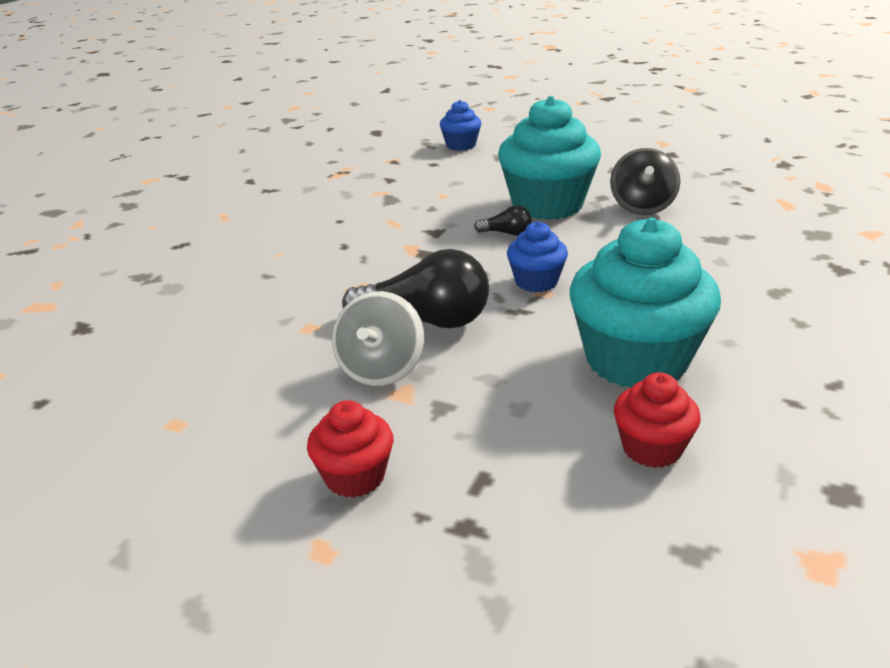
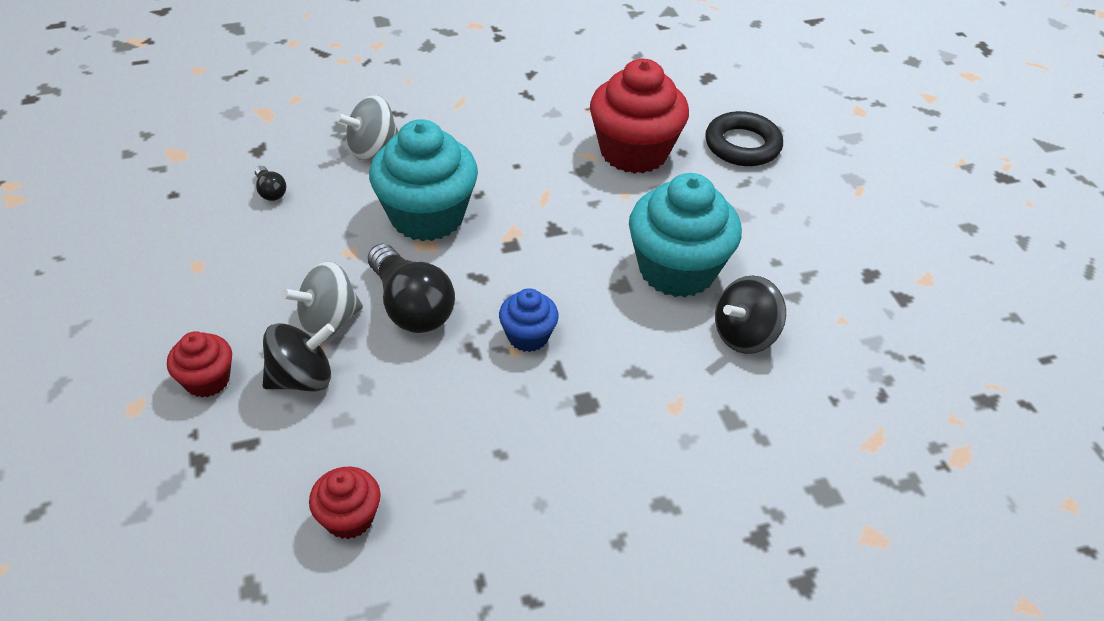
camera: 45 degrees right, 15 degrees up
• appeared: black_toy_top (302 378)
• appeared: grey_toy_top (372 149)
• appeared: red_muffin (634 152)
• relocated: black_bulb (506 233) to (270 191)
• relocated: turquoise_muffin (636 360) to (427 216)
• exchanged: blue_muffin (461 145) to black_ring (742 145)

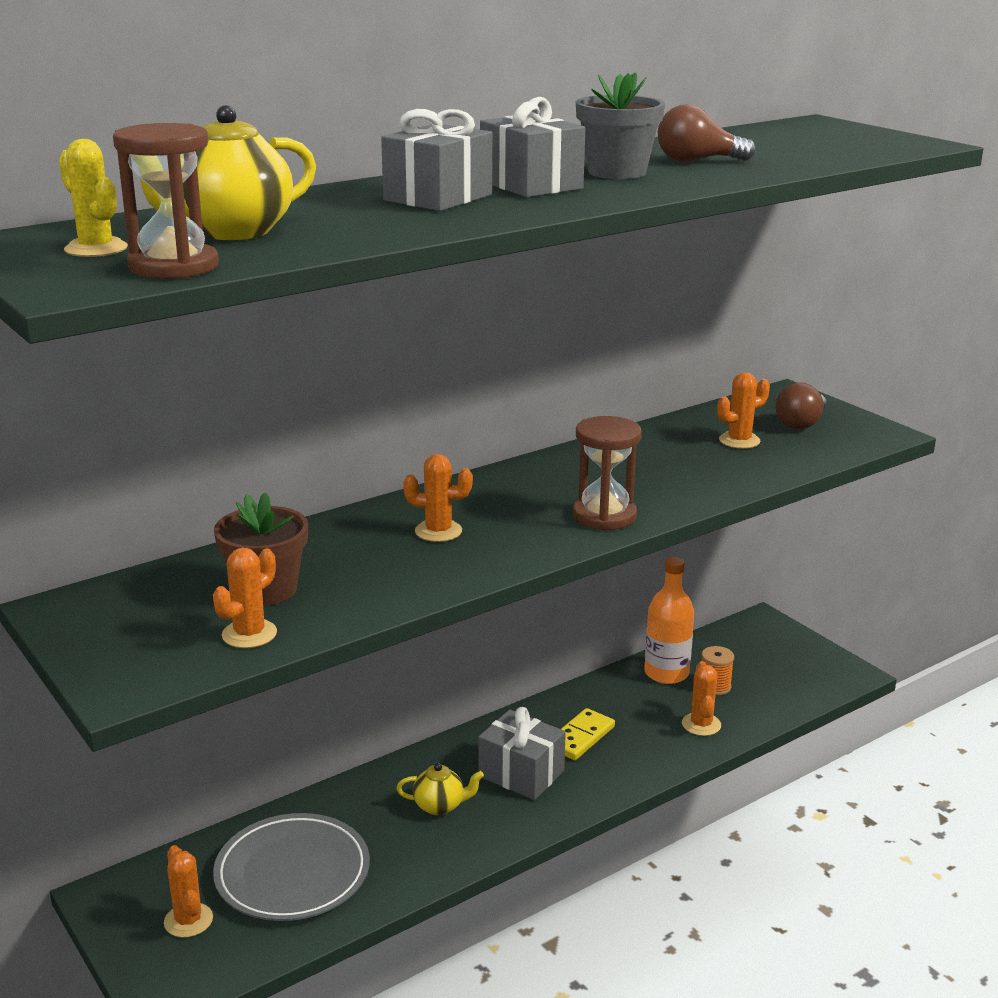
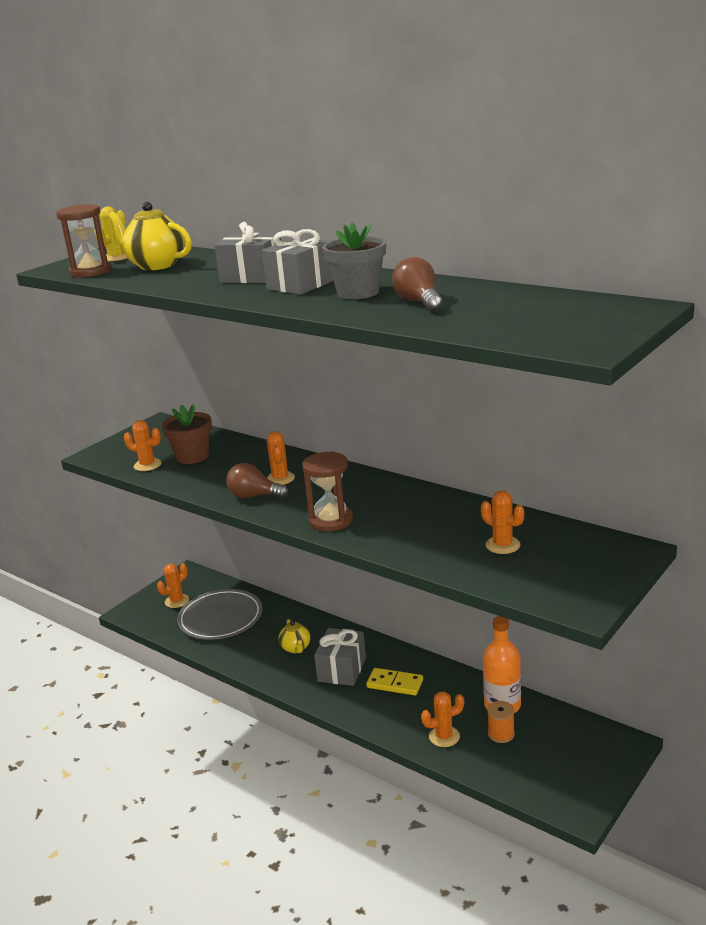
camera: 75 degrees right, 0 degrees up
• relocated: dark_brown_bulb (801 424) to (254 496)

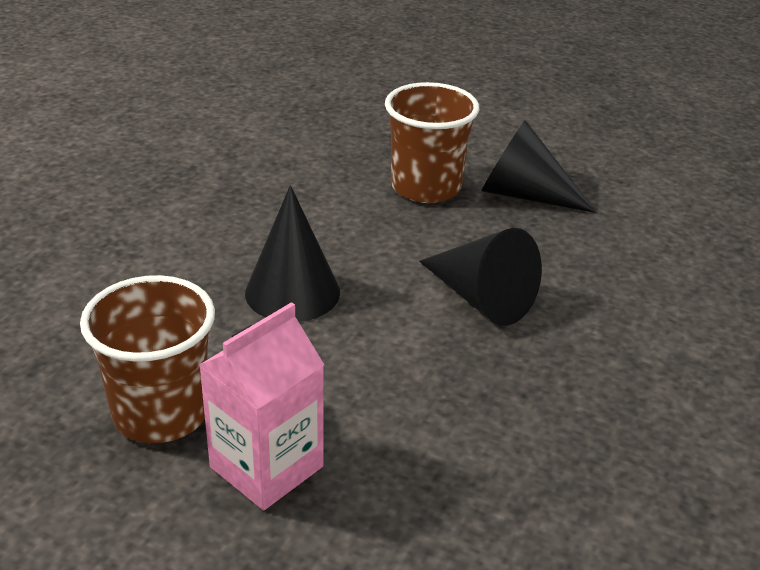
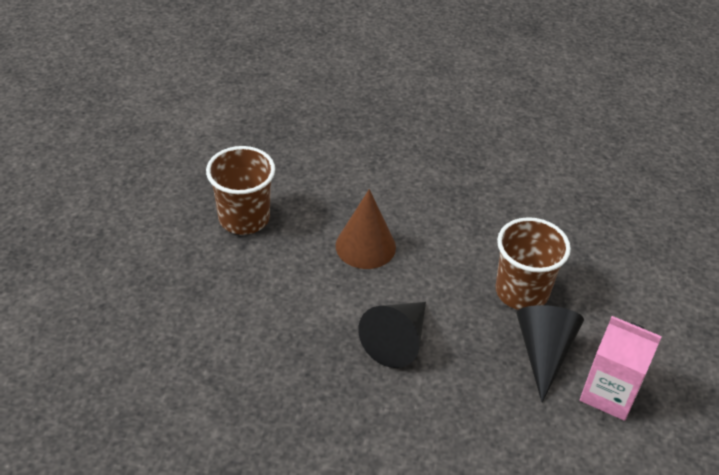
camera: 75 degrees right, 10 degrees up
• relocated: pink_milk_carton (266 467) to (609 393)
• colour: black_cone_shape (292 292) to dark_brown_cone_shape (365 246)

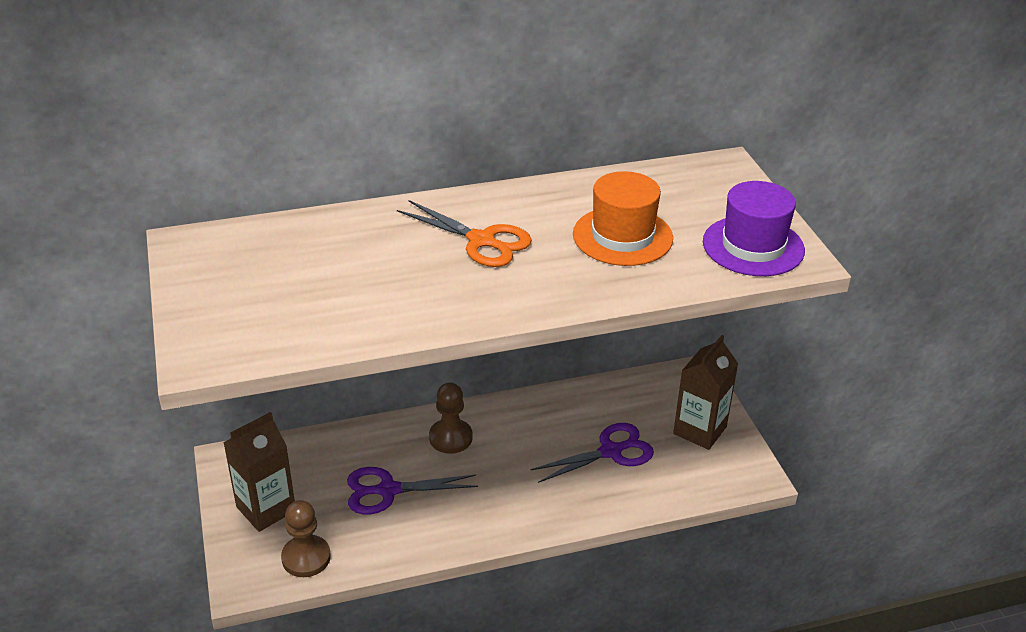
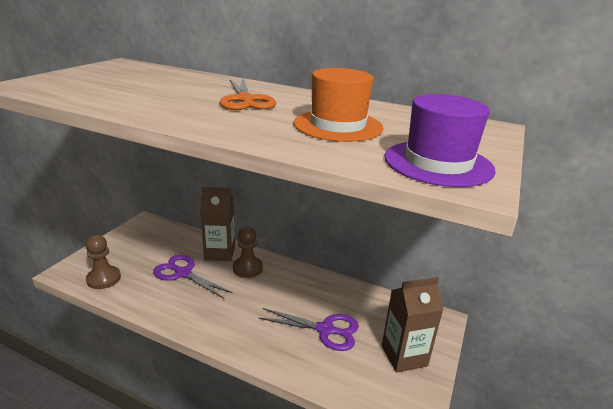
camera: 40 degrees right, 10 degrees down
• relocated: dark_brown_milk_carton (266 509) to (220 253)

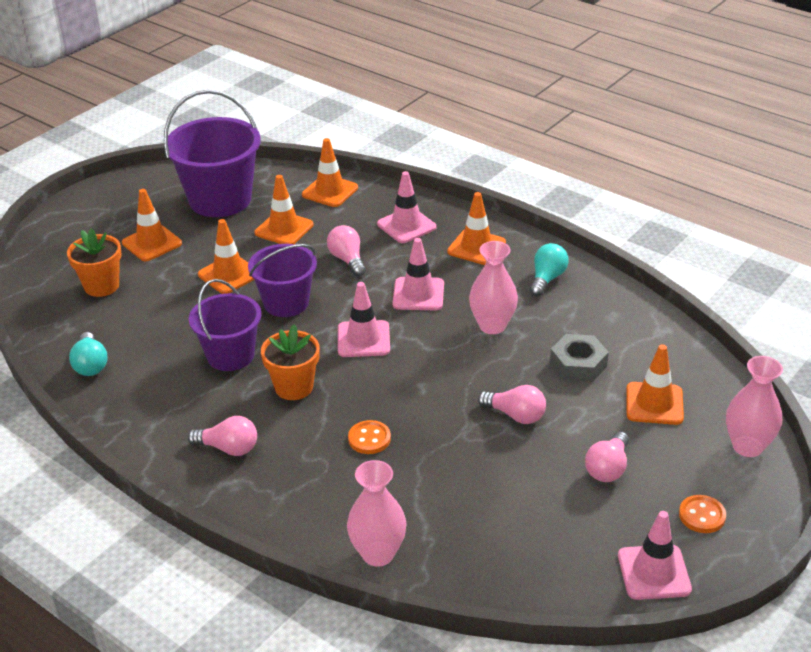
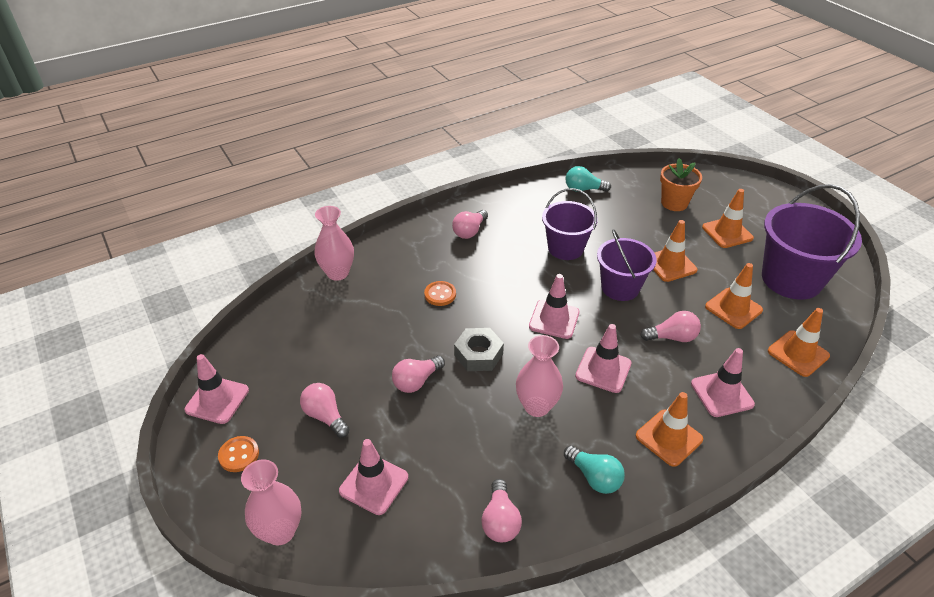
camera: 110 degrees right, 5 degrees up
• missing: orange_flower_pot (294 387)
• appeared: pink_bulb (500 521)
• relocated: grey_hex_nut (578 364) to (478 354)
• colour: orange_road_cone (654 404) to pink_road_cone (374 484)

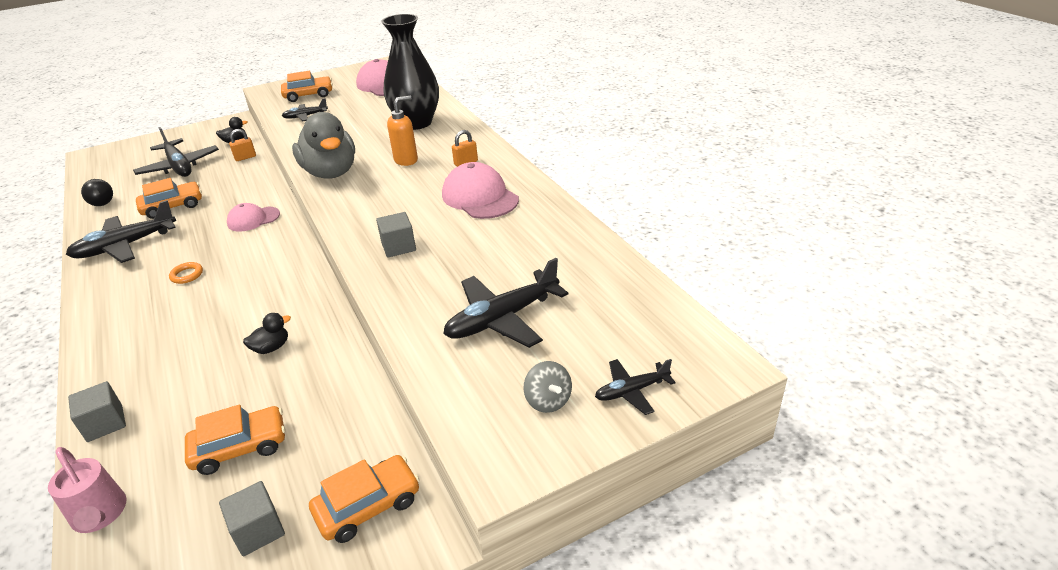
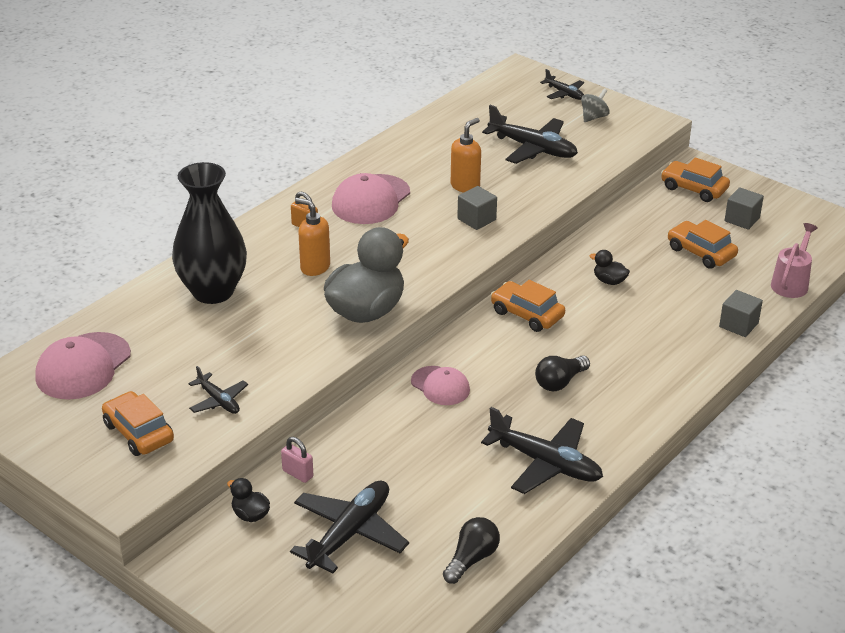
camera: 115 degrees left, 0 degrees up
• appeared: orange_soap_dispenser (465 186)
• relocated: orange_toy_car (173 206) to (527 314)
• exchanged: orange_ring (187 275) to black_bulb (560 382)
• colour: orange_small_lock (245 157) to pink_small_lock (298 474)

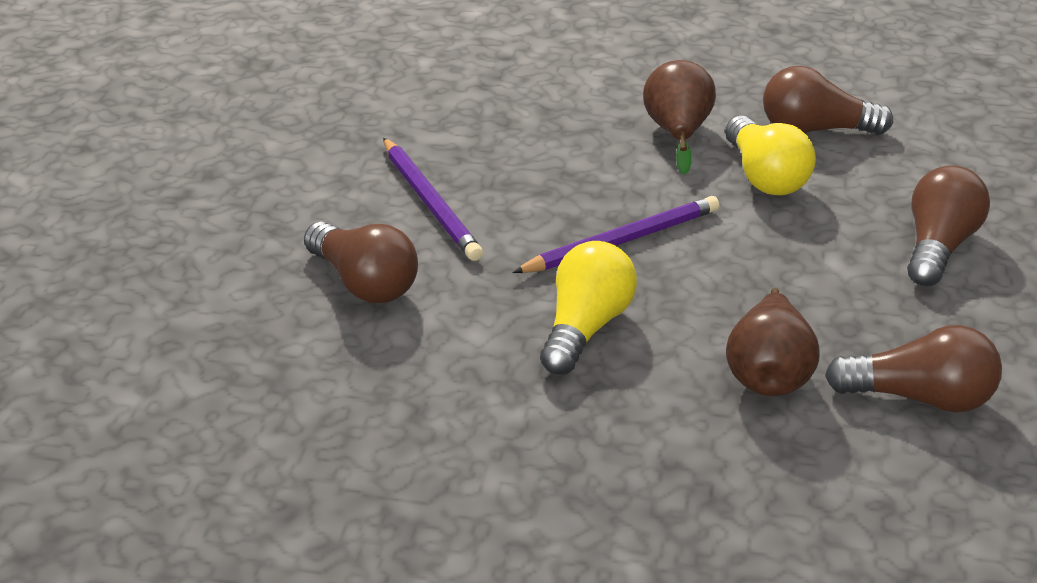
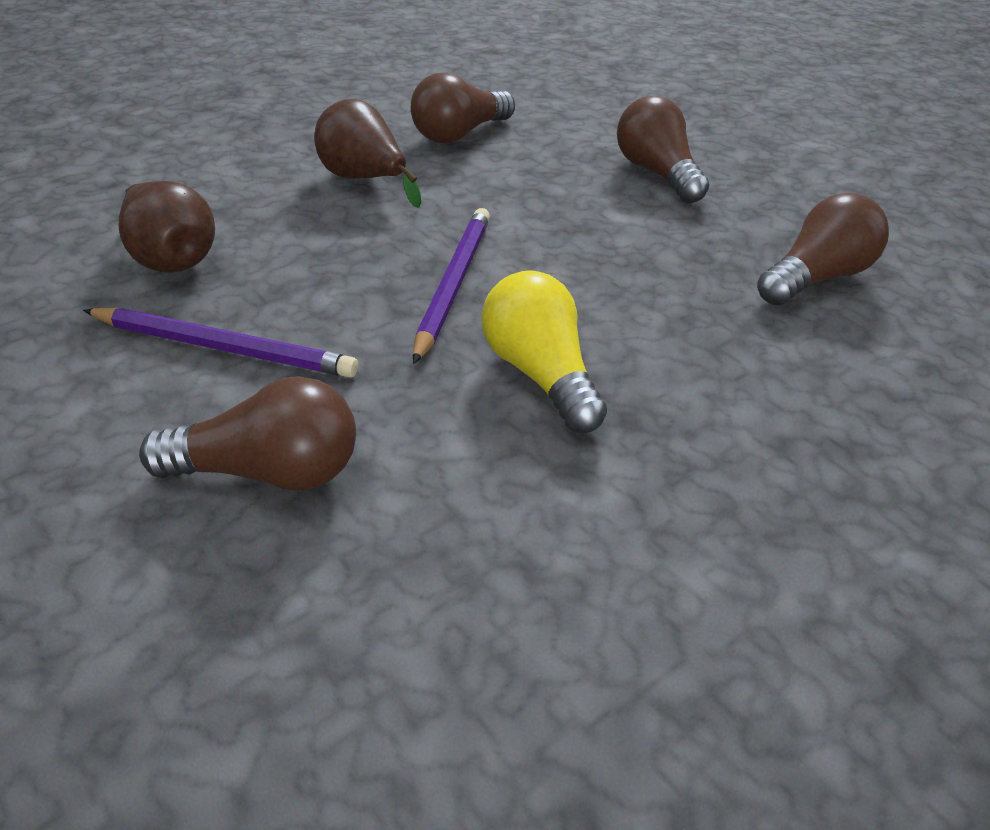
camera: 50 degrees left, 5 degrees up
• missing: bright_yellow_bulb (765 176)
• relocated: dark_brown_toy_pear (768 374) to (171 258)

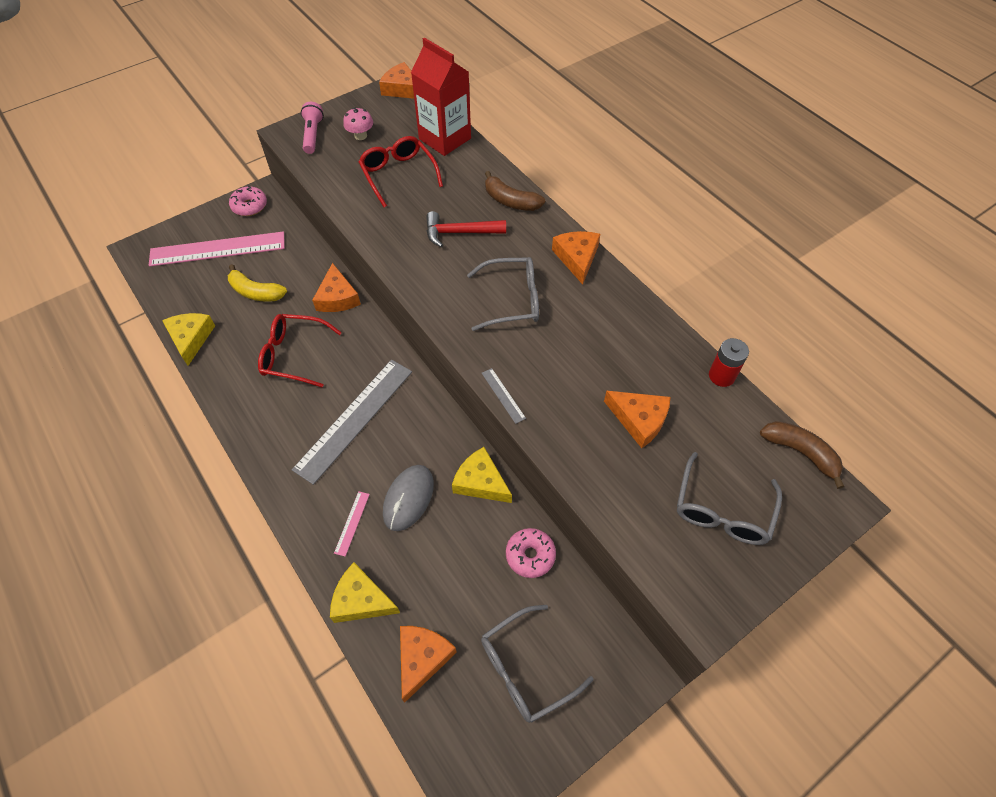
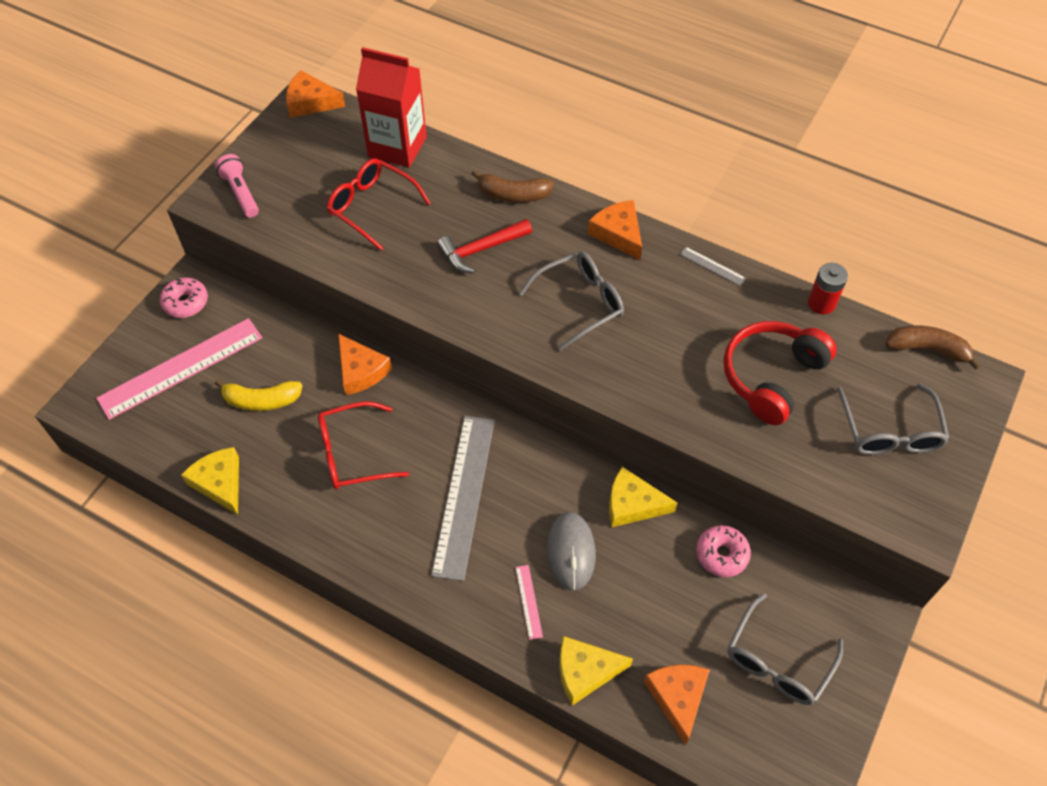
camera: 25 degrees left, 0 degrees up
• missing: pink_mushroom (360 136)
• relocated: grey_ruler (503 395) to (712 266)
• exchanged: orange_piece_of_cheese (639 420) to red_headphones (771 376)

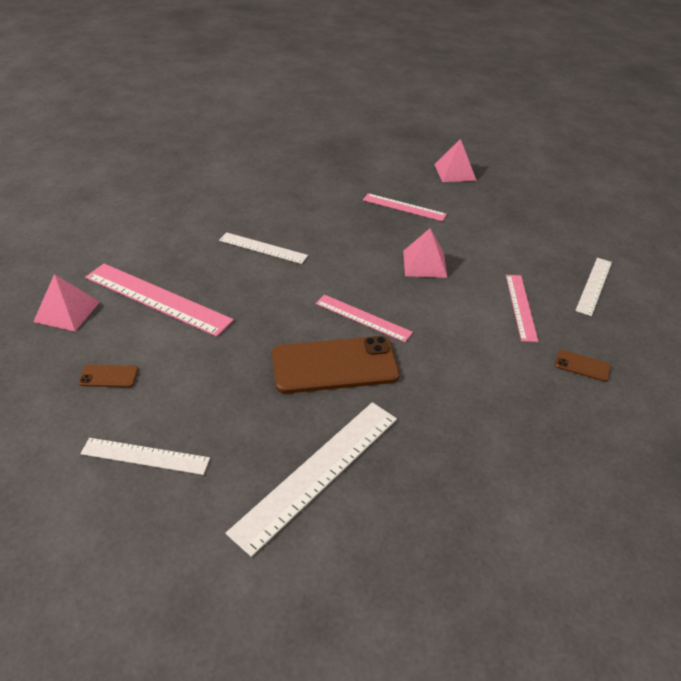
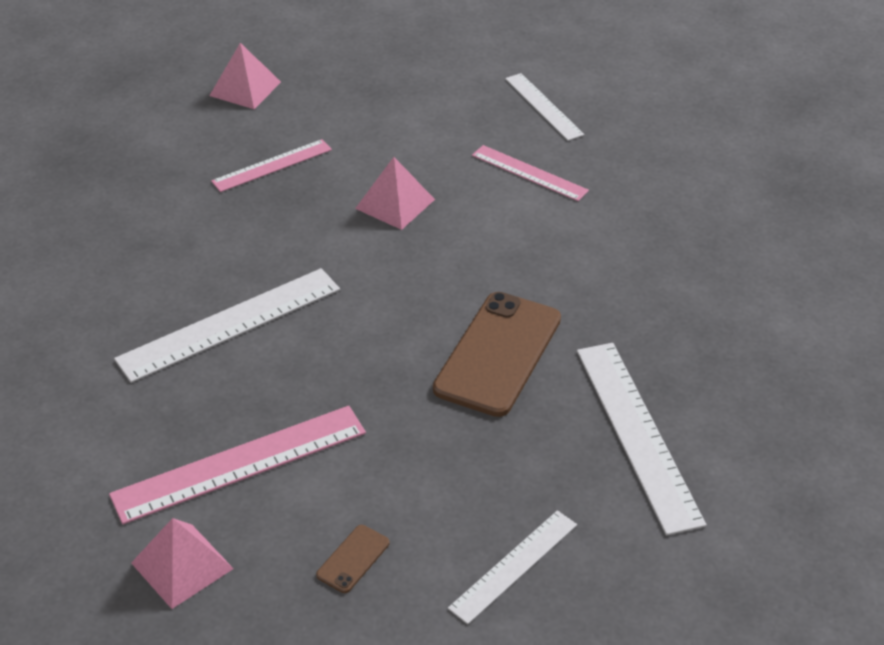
camera: 55 degrees left, 0 degrees up
• missing: pink_ruler (363 317)
• missing: dark_brown_mobile_phone (582 366)
• size: snow-white_ruler (263 248) = (229 324) x1.66

